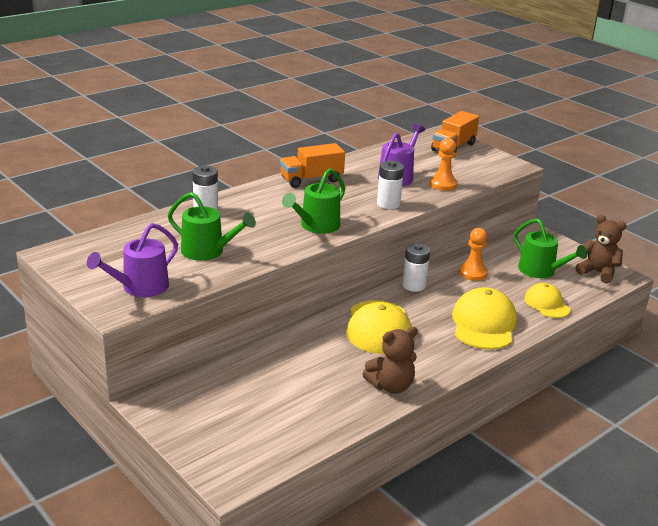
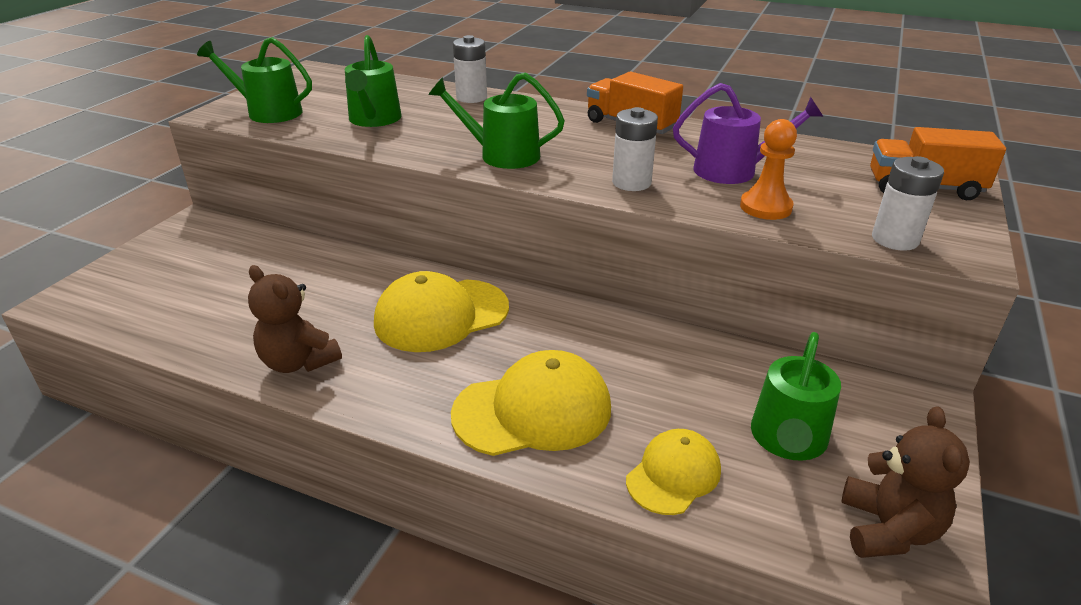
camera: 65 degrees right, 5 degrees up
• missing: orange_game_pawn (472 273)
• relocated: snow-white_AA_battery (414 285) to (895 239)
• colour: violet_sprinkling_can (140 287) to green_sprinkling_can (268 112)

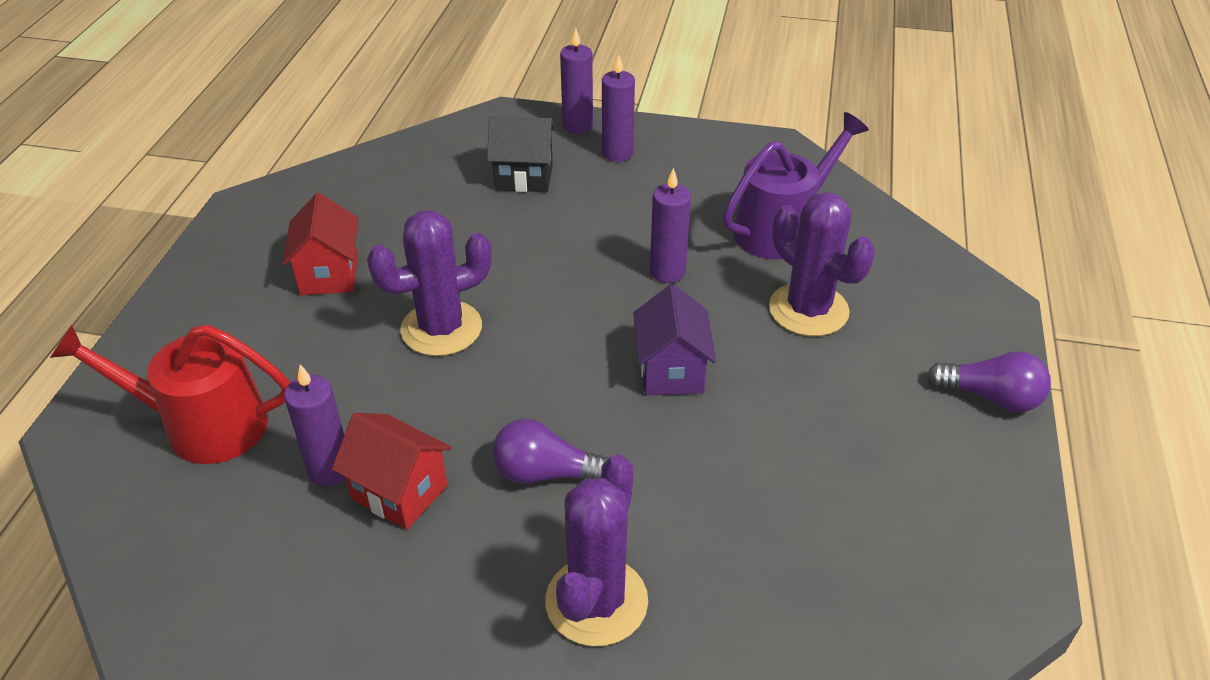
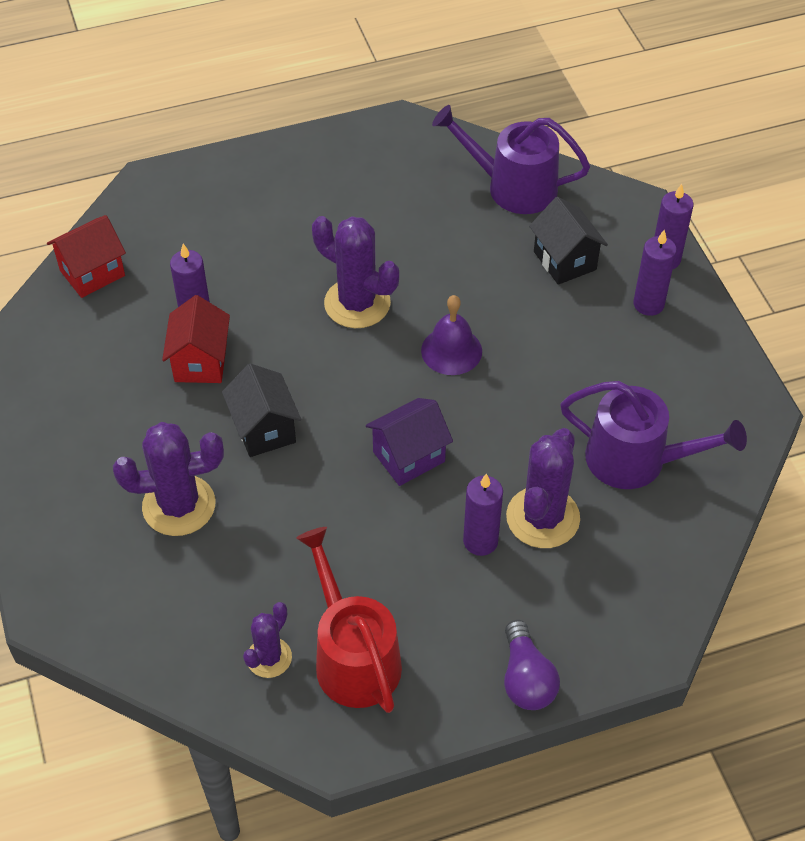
camera: 60 degrees right, 10 degrees up
• appeared: violet_saguaro_cactus (269 657)
• appeared: violet_school_bell (451 350)
• appeared: violet_sprinkling_can (513 187)
• relocated: red_sprinkling_can (203 425) to (353 657)
• relocated: red_toy_house (329 274) to (92 273)
• relocated: violet_wax_candle (667 272) to (480 541)
• exchanged: violet_bulb (546 473) to black_toy_house (264 429)

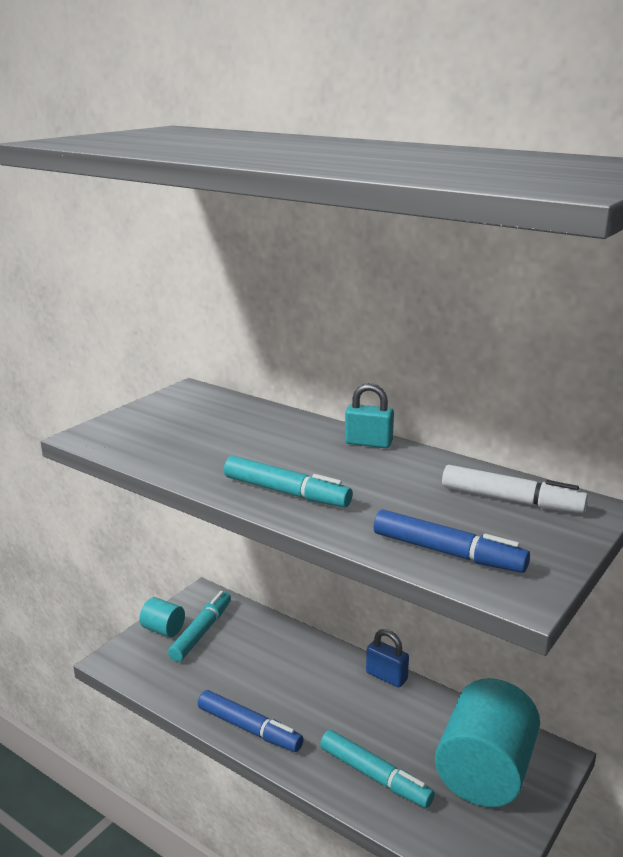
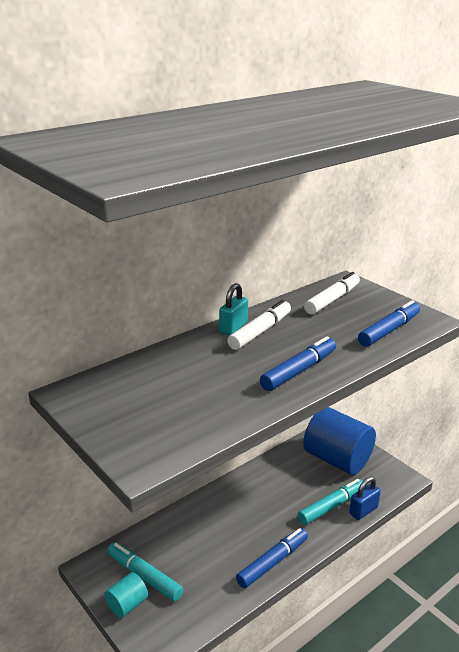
camera: 75 degrees left, 5 degrees up
• appeared: snow-white_felt_pen (260 331)
• relocated: blue_small_lock (386 676) to (363 511)
• colour: turquoise_felt_pen (286 492) to blue_felt_pen (299 370)
• colour: turquoise_solid_cylinder (484 772) to blue_solid_cylinder (337 459)

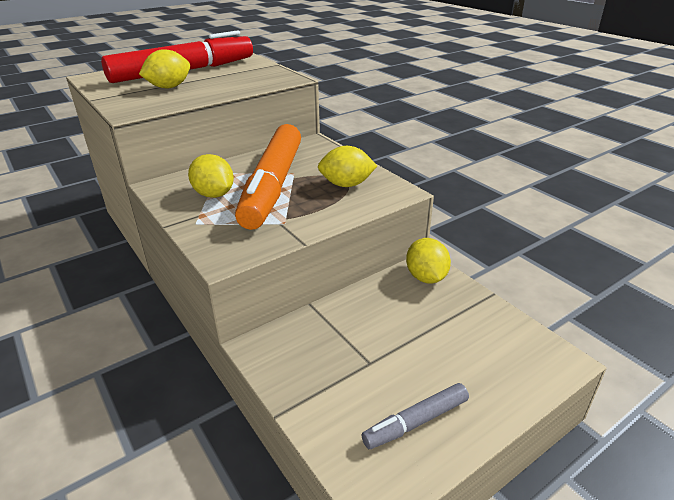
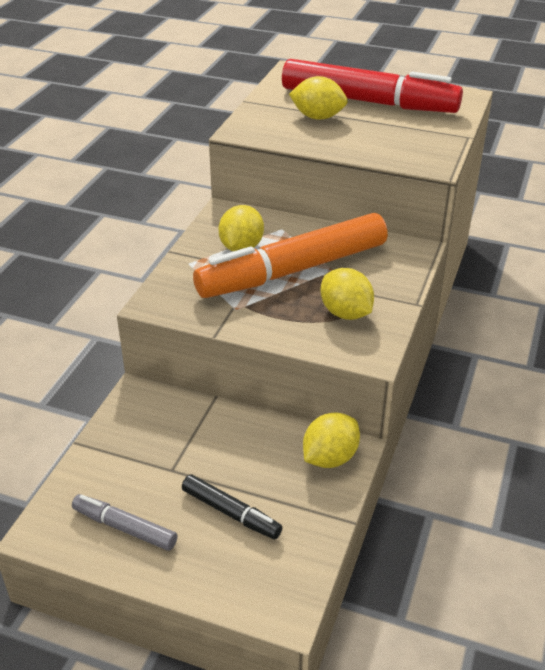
camera: 55 degrees right, 5 degrees up
• appeared: black_felt_pen (231 513)

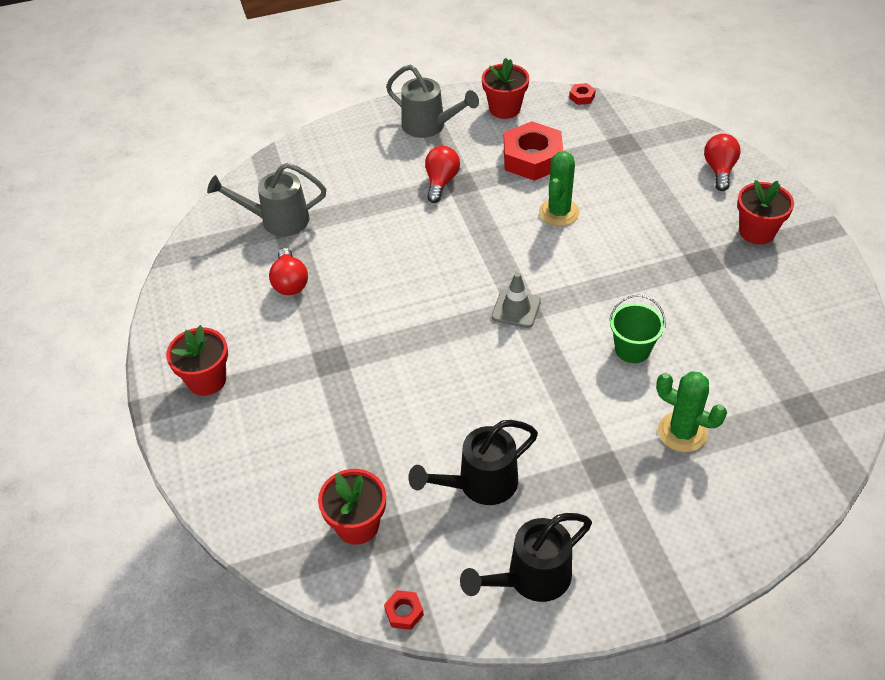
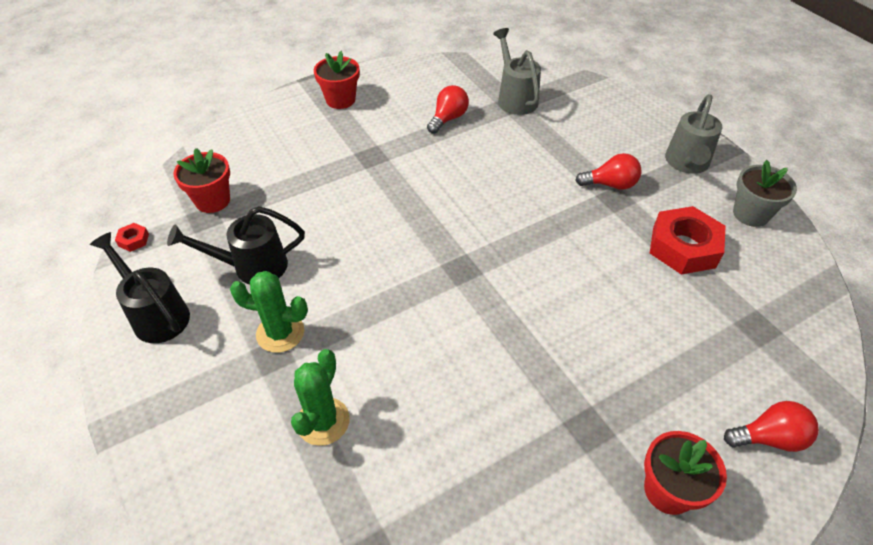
camera: 75 degrees right, 0 degrees up
• missing: grey_road_cone (516 309)
• missing: red_hex_nut (582 97)
• missing: green_bucket (632 349)
• relocated: green_saguaro_cactus (559 212) to (280 333)
• colour: red_flower_pot (504 109) to grey_flower_pot (750 214)
• spun: red_bulb (290 282) = (448 119) 150 degrees clockwise
• spun: black_sprinkling_can (480 484) = (252 267) 60 degrees counterclockwise

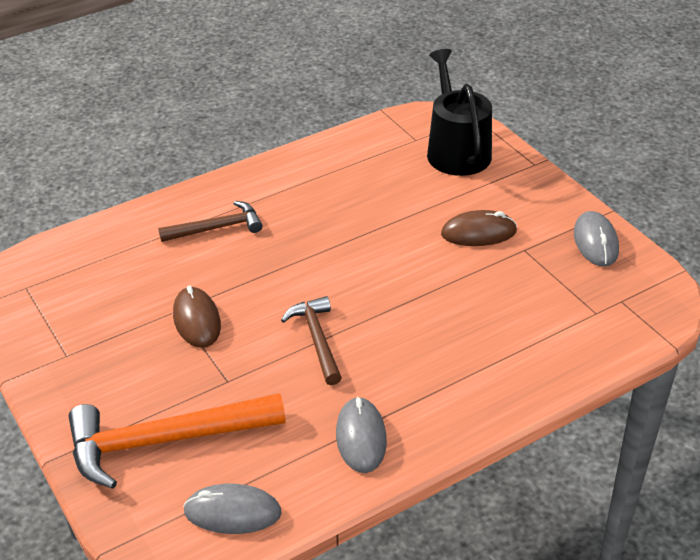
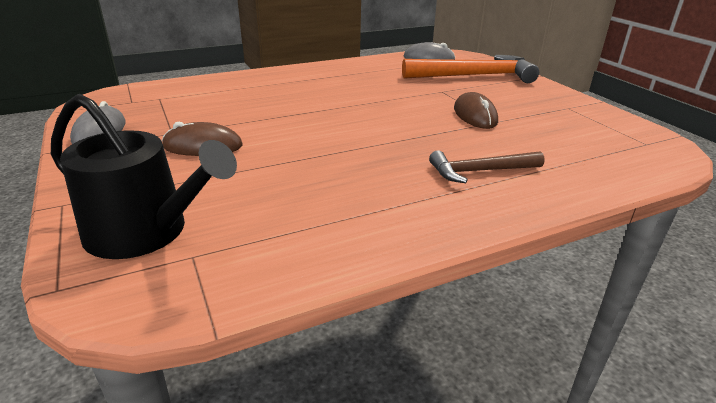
camera: 175 degrees left, 10 degrees down
• missing: dark_brown_carpenter's_hammer (317 339)
• missing: grey_computer_mouse (361 437)
• spun: black_sprinkling_can (456 150) = (146 232) 60 degrees counterclockwise

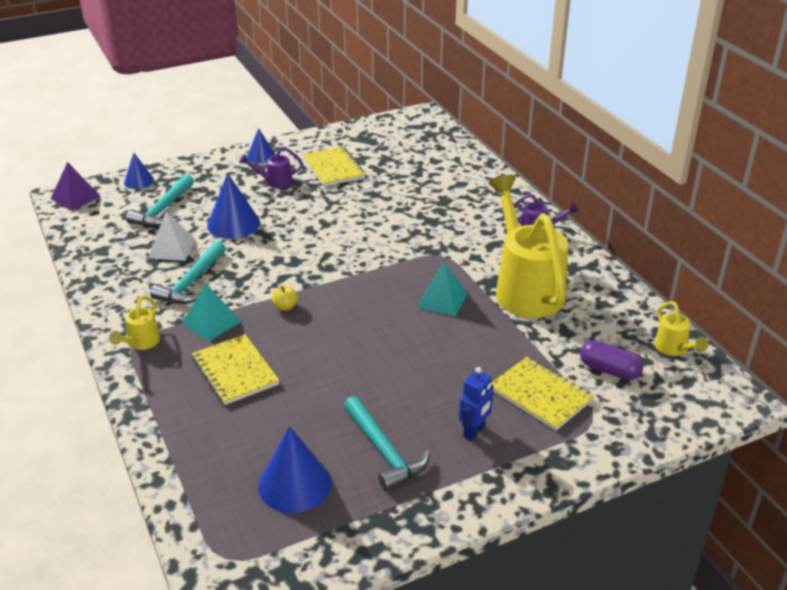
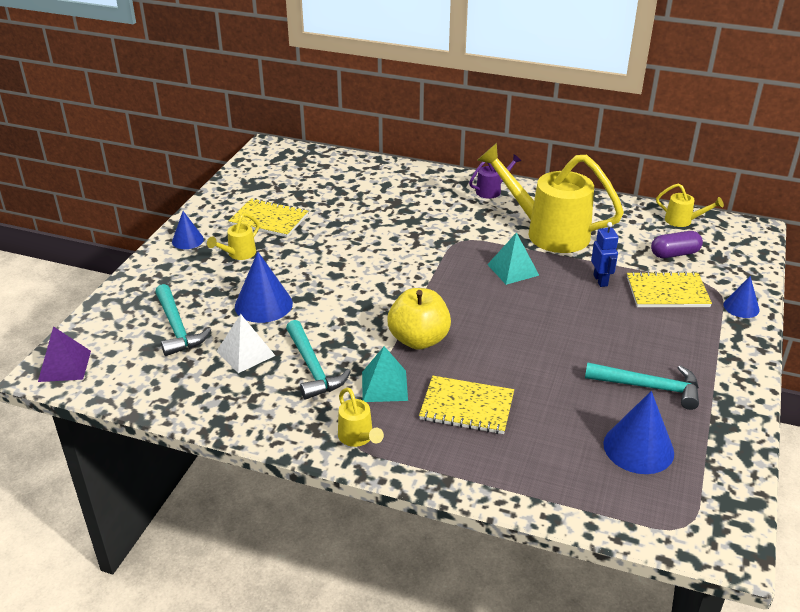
camera: 45 degrees left, 0 degrees up
• relocated: blue_cone_shape (139 181) to (741 307)
• relocated: blue_robot (474 431) to (600 280)
• colour: violet_sprinkling_can (274 182) to bright_yellow_sprinkling_can (238 254)
• size: bright_yellow_apple (285 307) = (419 340) x2.34

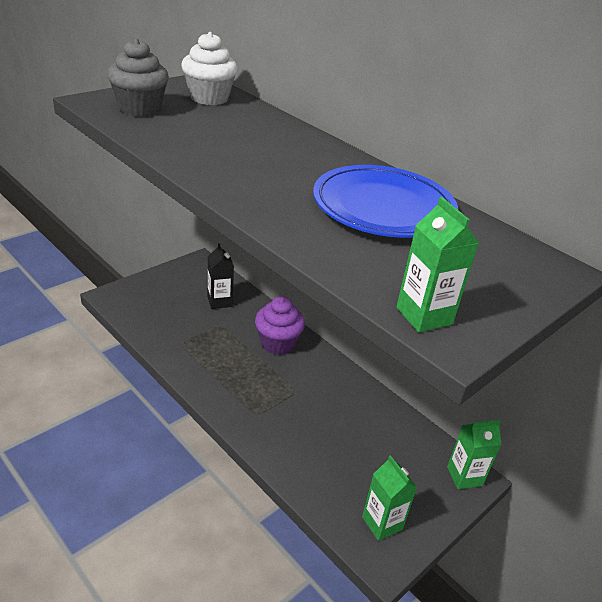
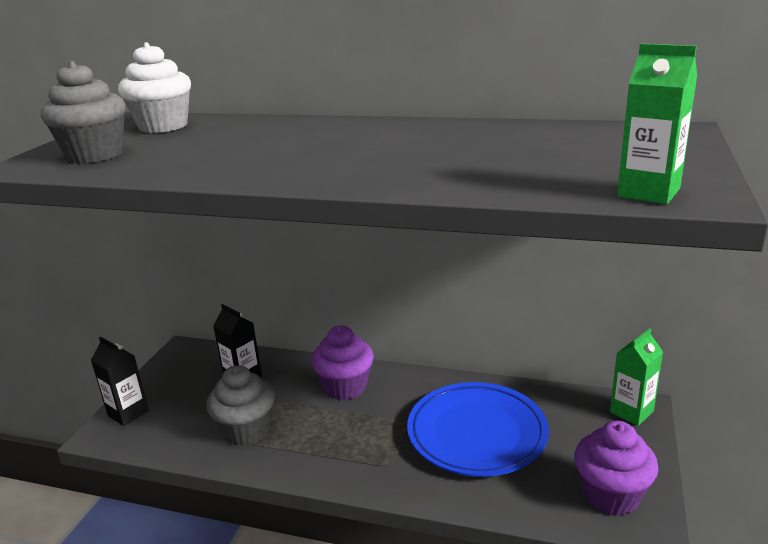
camera: 25 degrees left, 10 degrees down
• appeared: black_milk_carton (128 413)
• appeared: grey_muffin (246 430)
• relocated: blue_plate (383 208) to (477 434)
• exchanged: green_milk_carton (382 523) to violet_muffin (611 495)

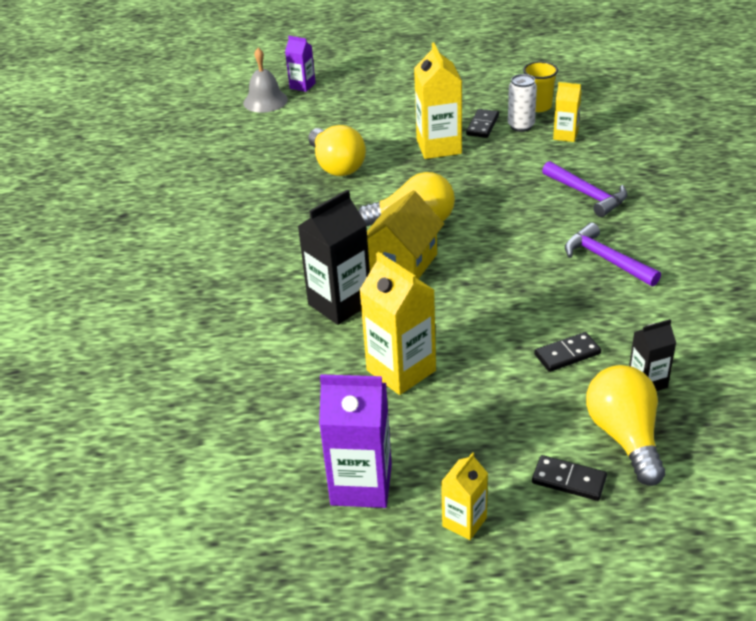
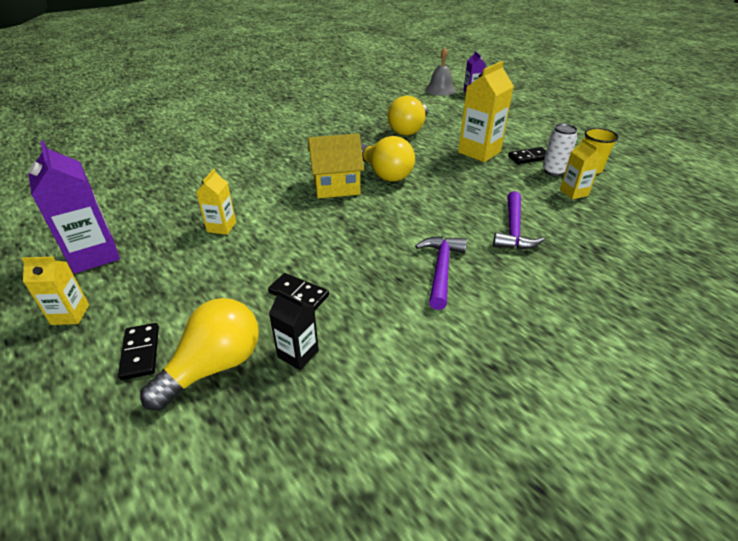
camera: 50 degrees right, 0 degrees up
• missing: black_milk_carton (340 304)
• size: bright_yellow_milk_carton (401 370) = (221 227) x0.56

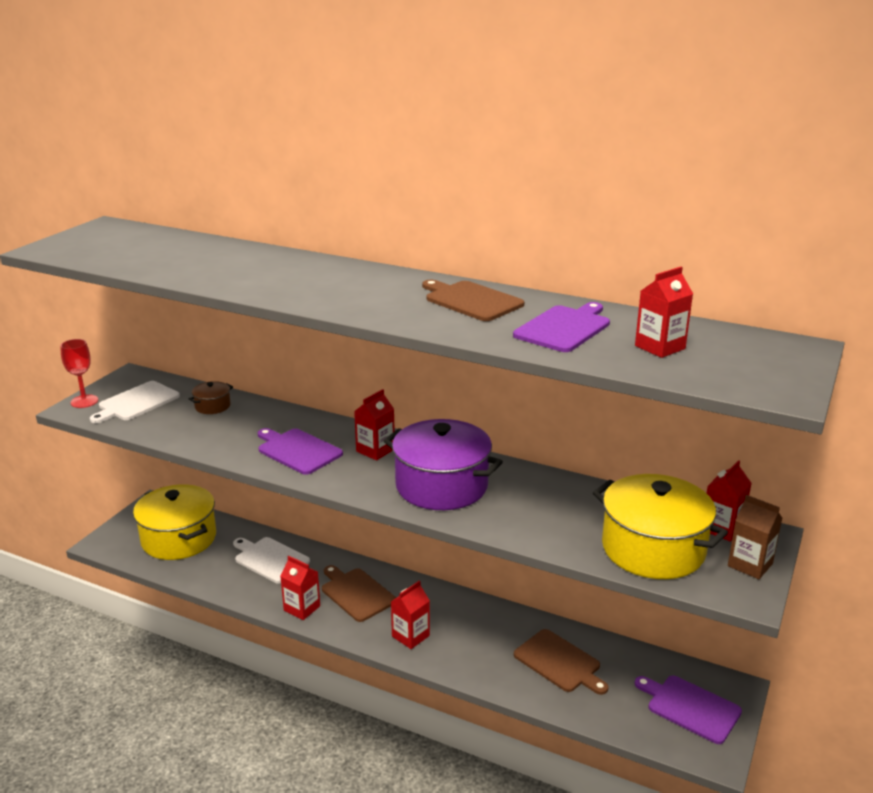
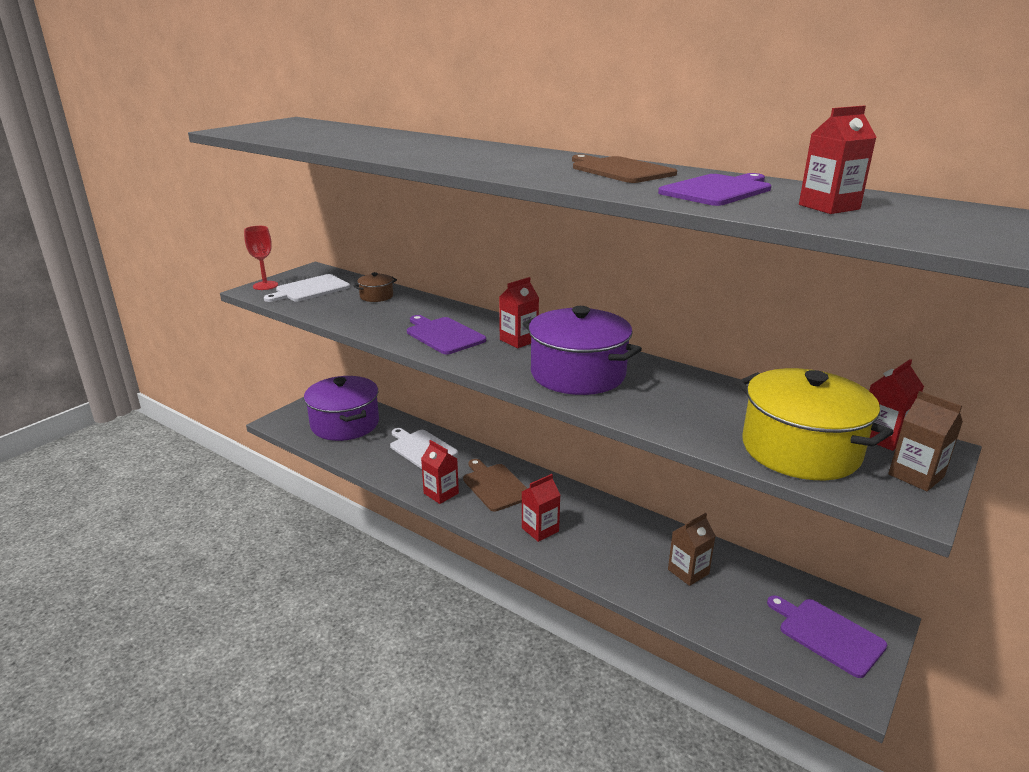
camera: 10 degrees right, 0 degrees up
• exchanged: dark_brown_chopping_board (559 662) to dark_brown_milk_carton (688 572)
• colour: bright_yellow_cooking_pot (179 538) to violet_cooking_pot (345 424)

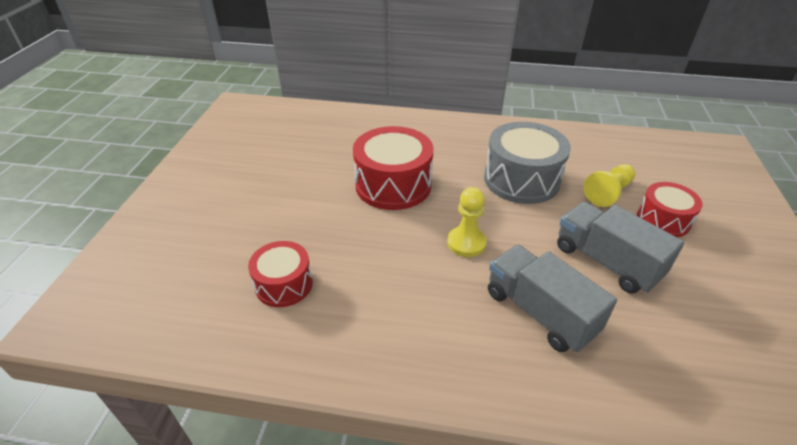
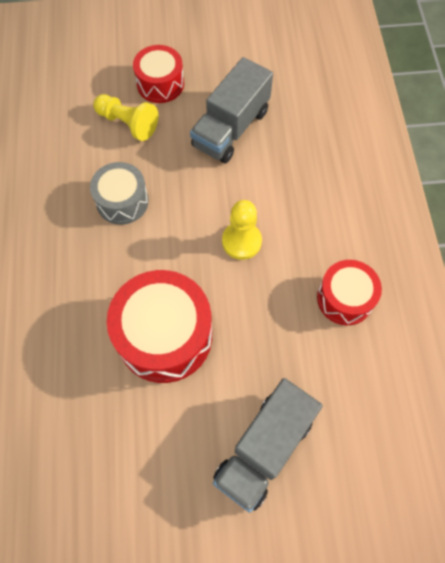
camera: 105 degrees left, 25 degrees up
• relocated: red_snare_drum (284 284) to (345 298)
• relocated: grey_toy_truck (540 312) to (264 449)
• size: grey_snare_drum (521 179) = (122 201) x0.60

